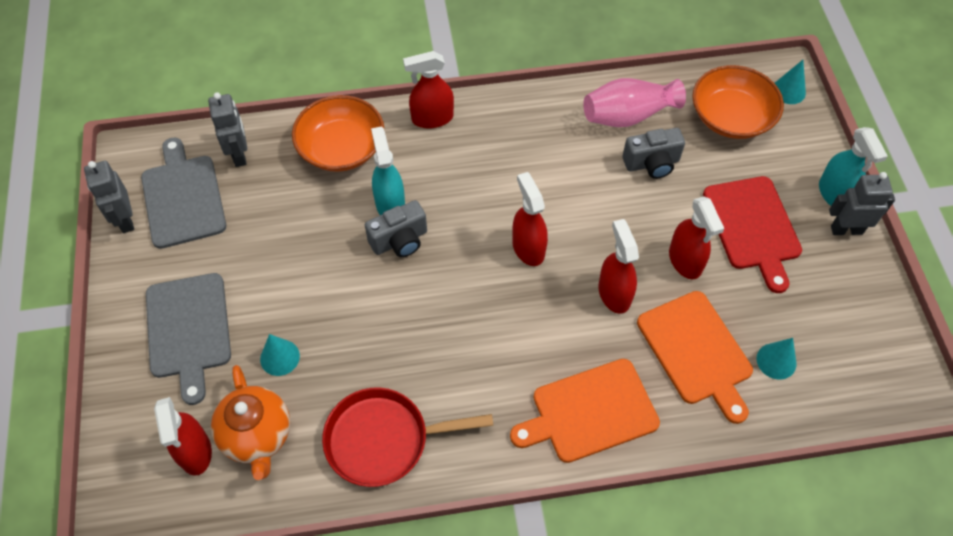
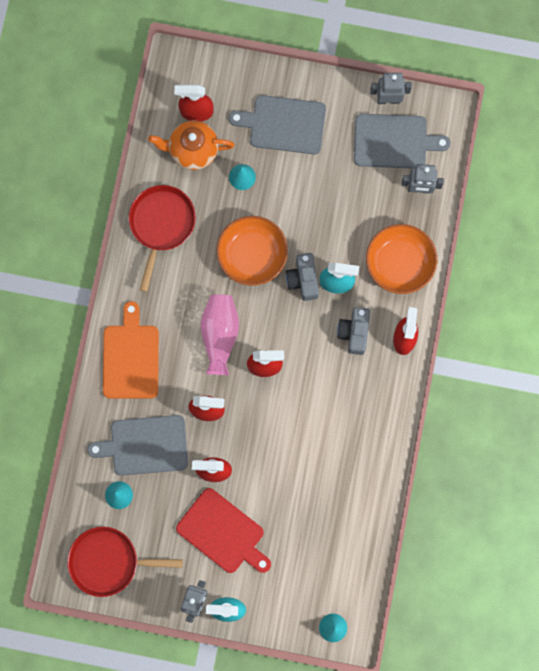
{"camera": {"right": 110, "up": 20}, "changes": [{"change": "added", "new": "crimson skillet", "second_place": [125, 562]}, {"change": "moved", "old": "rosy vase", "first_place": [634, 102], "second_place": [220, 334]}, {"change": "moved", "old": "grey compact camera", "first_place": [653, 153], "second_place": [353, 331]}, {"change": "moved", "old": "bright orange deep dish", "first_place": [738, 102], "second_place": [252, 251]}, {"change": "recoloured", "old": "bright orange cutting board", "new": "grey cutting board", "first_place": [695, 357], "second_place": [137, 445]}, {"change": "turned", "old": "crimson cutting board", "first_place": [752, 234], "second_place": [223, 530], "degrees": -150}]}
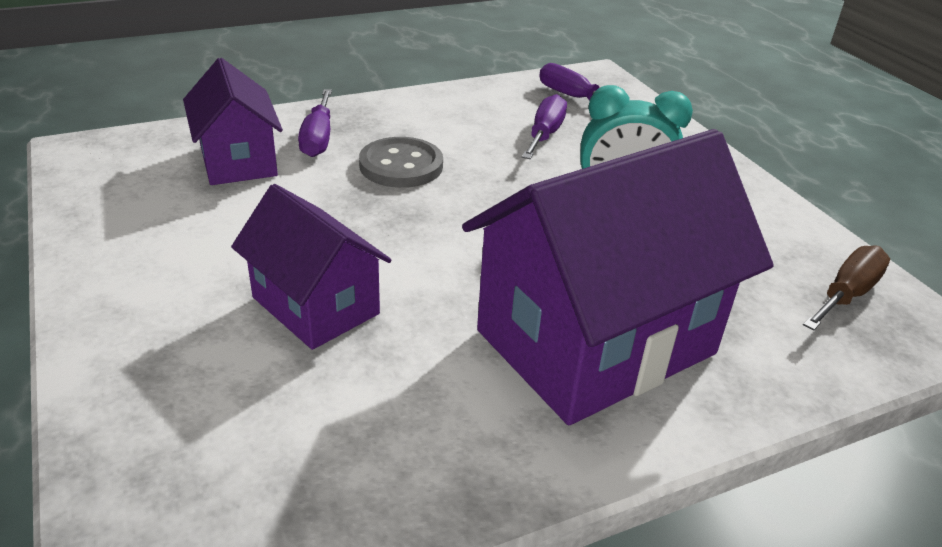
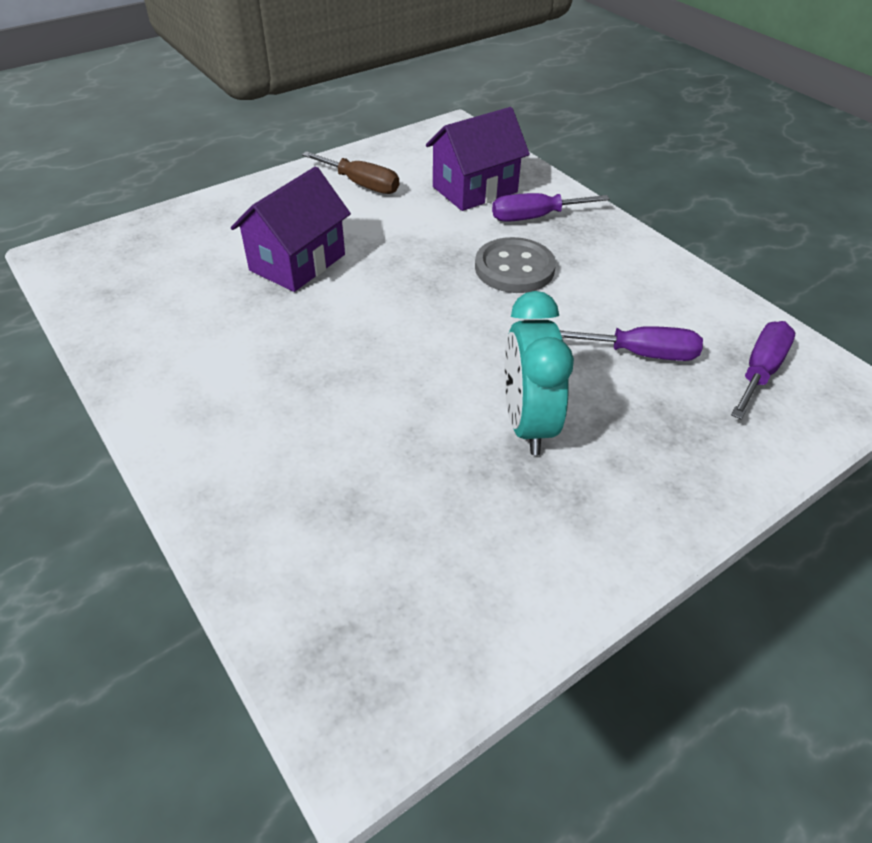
{"camera": {"right": 80, "up": 10}, "changes": [{"change": "removed", "old": "purple toy house", "first_place": [618, 277]}, {"change": "moved", "old": "russet screwdriver", "first_place": [846, 287], "second_place": [350, 172]}]}
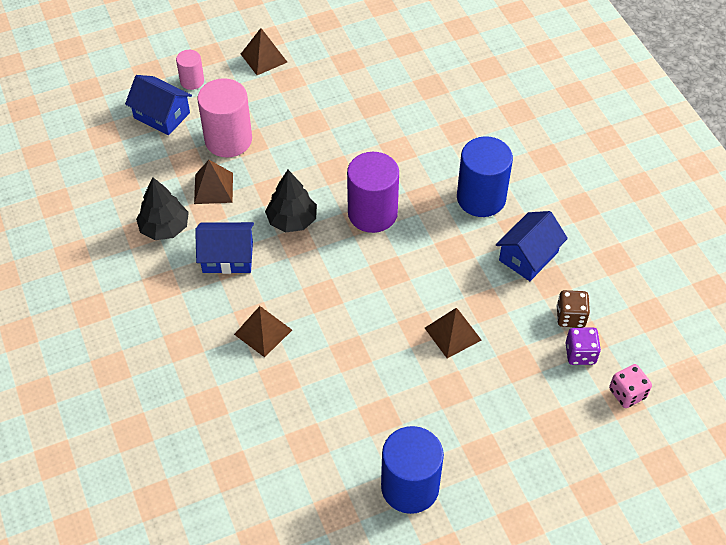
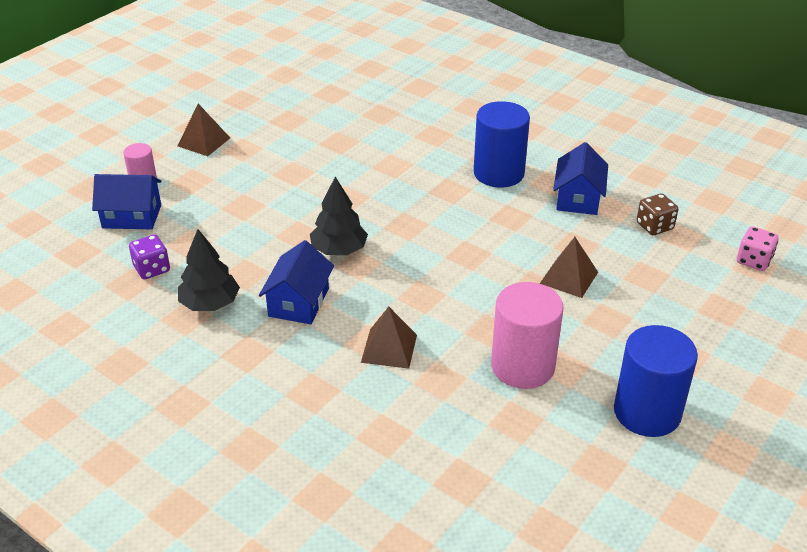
{"camera": {"right": -30, "up": -15}, "changes": [{"change": "removed", "old": "russet pyramid", "first_place": [213, 182]}, {"change": "removed", "old": "purple solid cylinder", "first_place": [373, 192]}, {"change": "moved", "old": "rosy solid cylinder", "first_place": [225, 118], "second_place": [527, 335]}, {"change": "moved", "old": "purple game die", "first_place": [583, 346], "second_place": [149, 257]}, {"change": "turned", "old": "cobalt toy house", "first_place": [224, 248], "second_place": [296, 282], "degrees": -45}]}
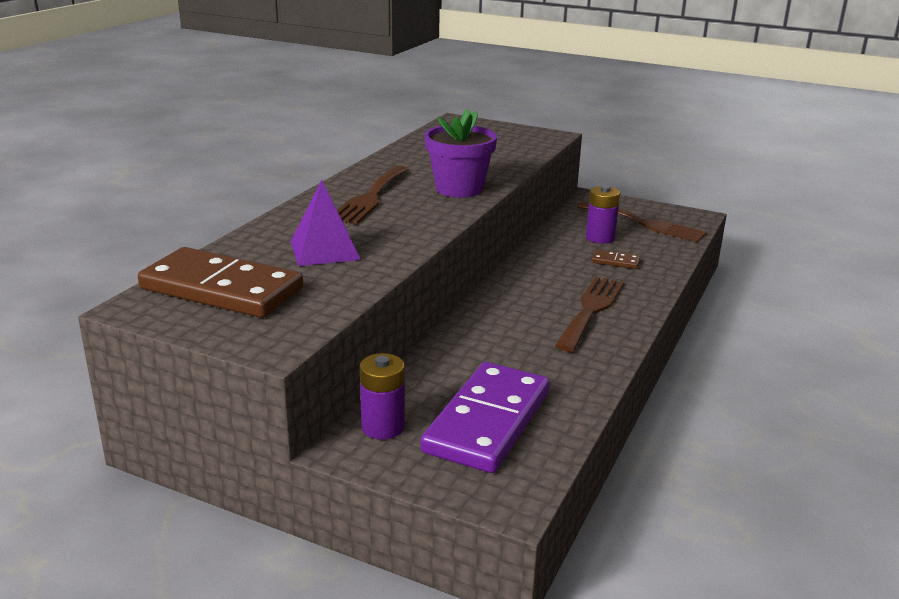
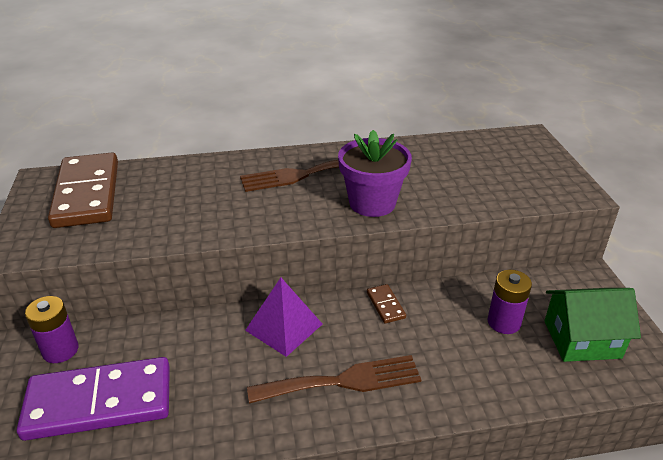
{"camera": {"right": 55, "up": 10}, "changes": [{"change": "moved", "old": "purple pyramid", "first_place": [326, 223], "second_place": [283, 317]}, {"change": "moved", "old": "russet domino tile", "first_place": [615, 259], "second_place": [386, 304]}, {"change": "replaced", "old": "russet fork", "new": "green toy house", "first_place": [642, 222], "second_place": [592, 325]}]}
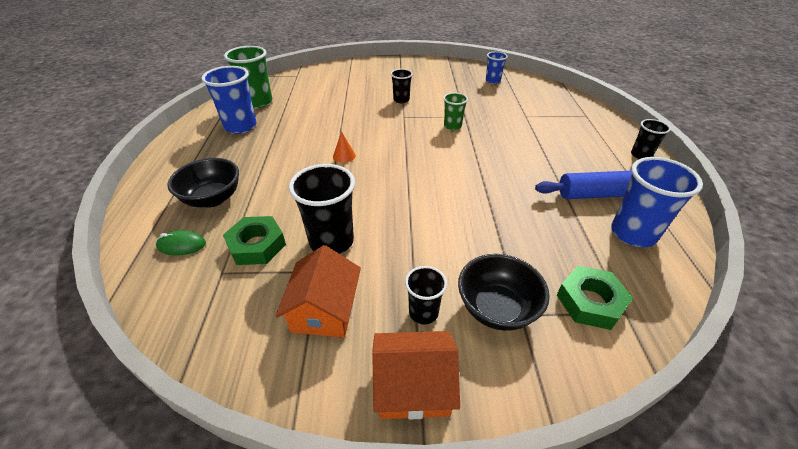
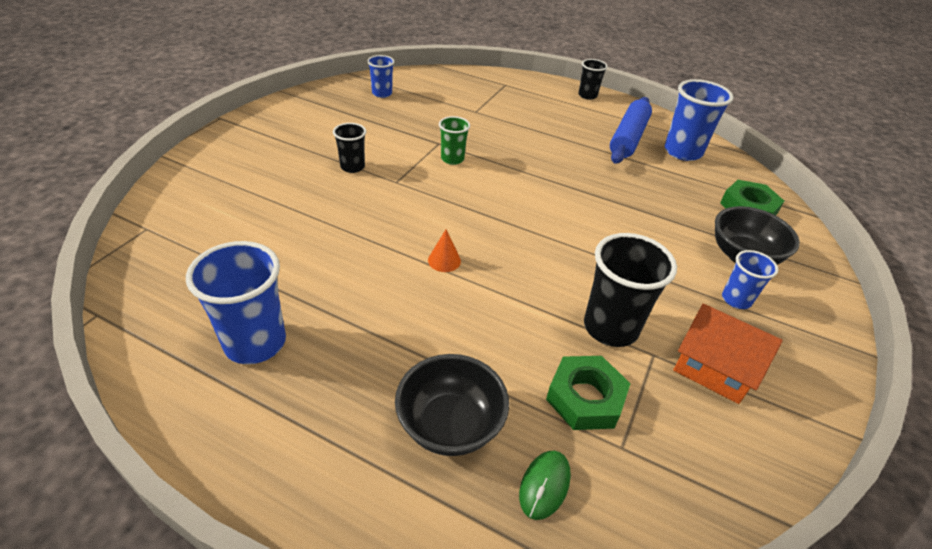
{"camera": {"right": -65, "up": 0}, "changes": [{"change": "removed", "old": "green cup", "first_place": [248, 77]}, {"change": "removed", "old": "bright orange toy house", "first_place": [416, 375]}, {"change": "recoloured", "old": "ebony cup", "new": "cobalt cup", "first_place": [426, 295], "second_place": [750, 279]}]}
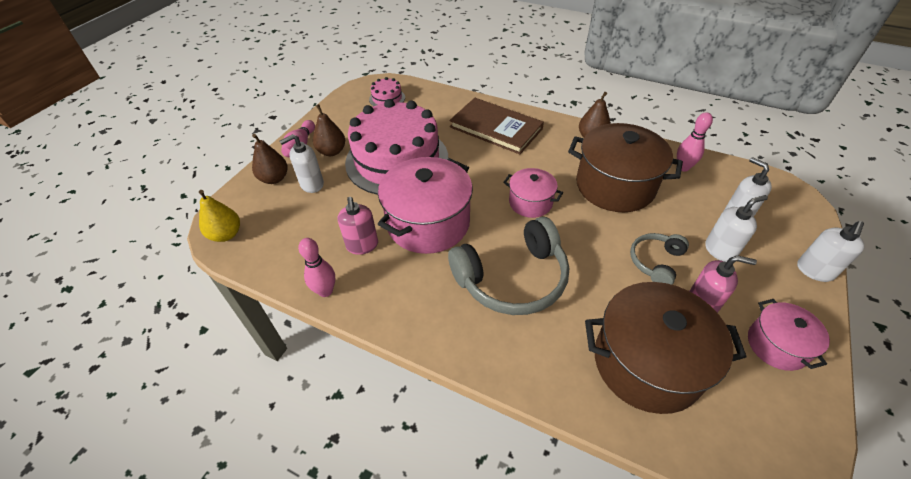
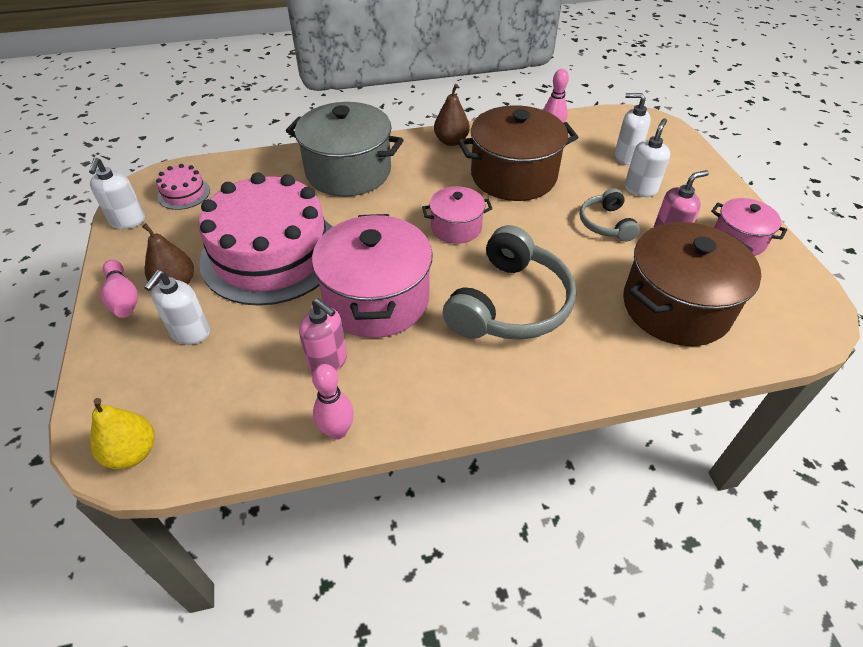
{"camera": {"right": -40, "up": 0}, "changes": [{"change": "removed", "old": "russet pear fruit", "first_place": [270, 159]}, {"change": "moved", "old": "snow-white pump bottle", "first_place": [830, 251], "second_place": [117, 193]}, {"change": "replaced", "old": "russet book", "new": "grey pot", "first_place": [497, 126], "second_place": [345, 149]}]}
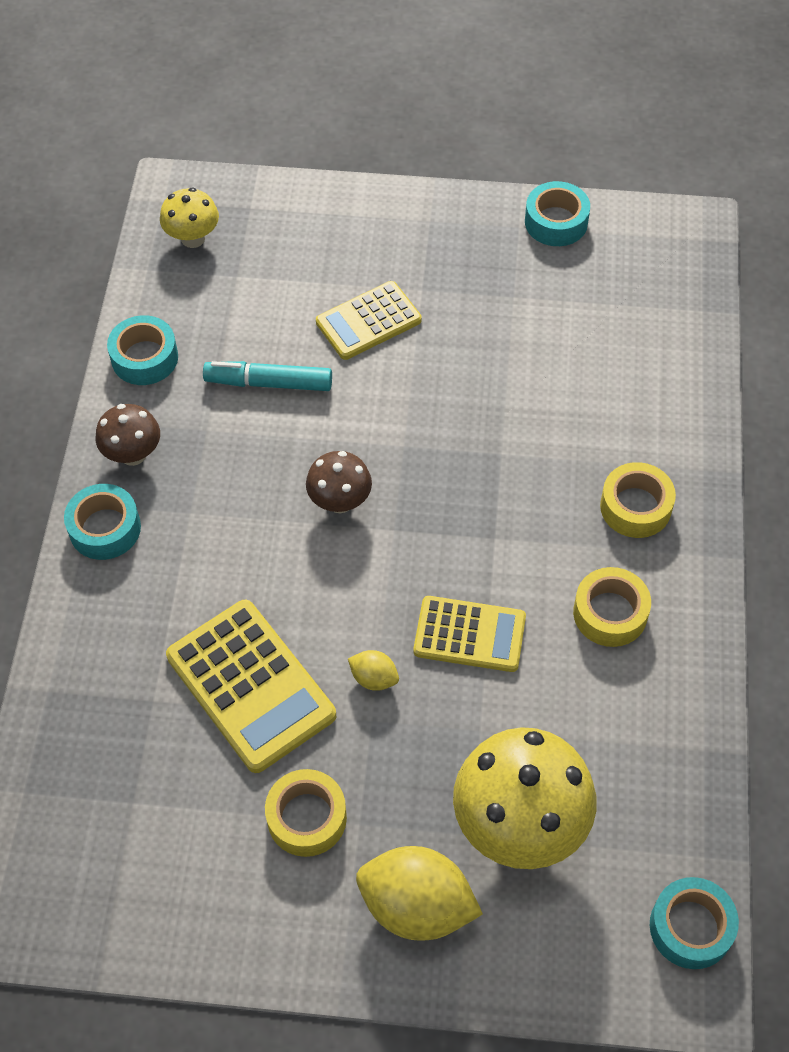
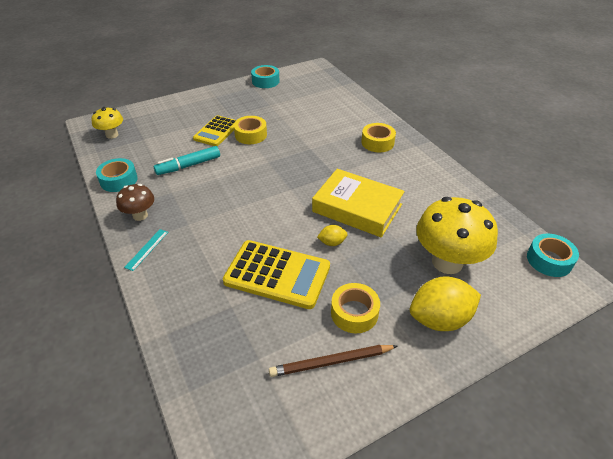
{"camera": {"right": -35, "up": -15}, "changes": [{"change": "removed", "old": "russet mushroom", "first_place": [339, 482]}, {"change": "added", "new": "russet pencil", "second_place": [333, 361]}, {"change": "moved", "old": "golden roll of tape", "first_place": [612, 607], "second_place": [250, 130]}, {"change": "replaced", "old": "turquoise roll of tape", "new": "turquoise ruler", "first_place": [102, 522], "second_place": [146, 250]}, {"change": "replaced", "old": "golden calculator", "new": "golden book", "first_place": [469, 634], "second_place": [358, 203]}]}
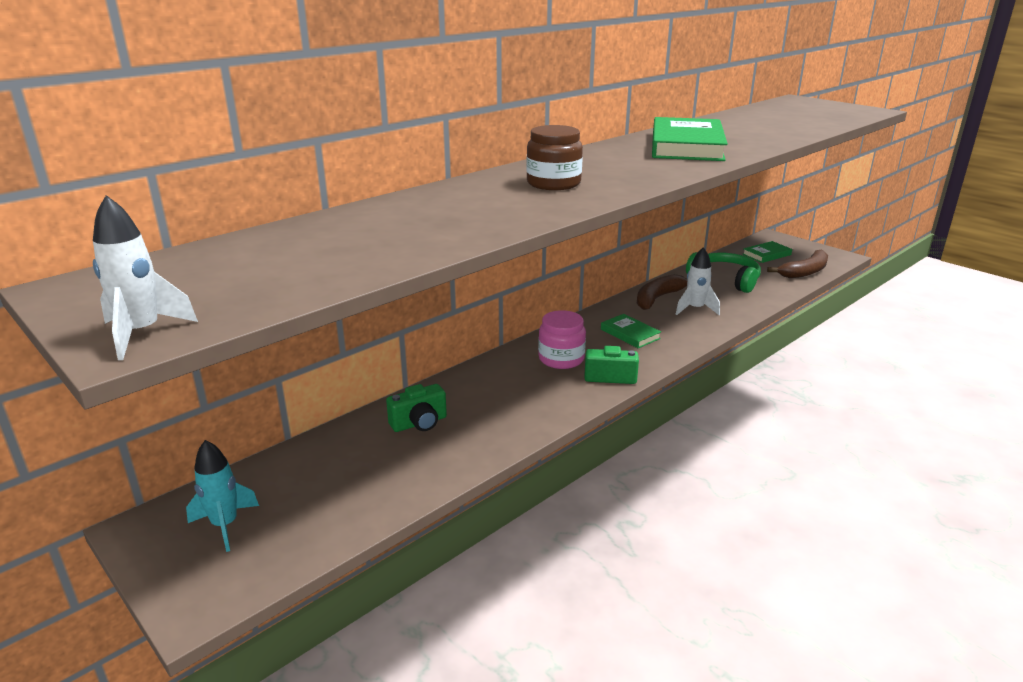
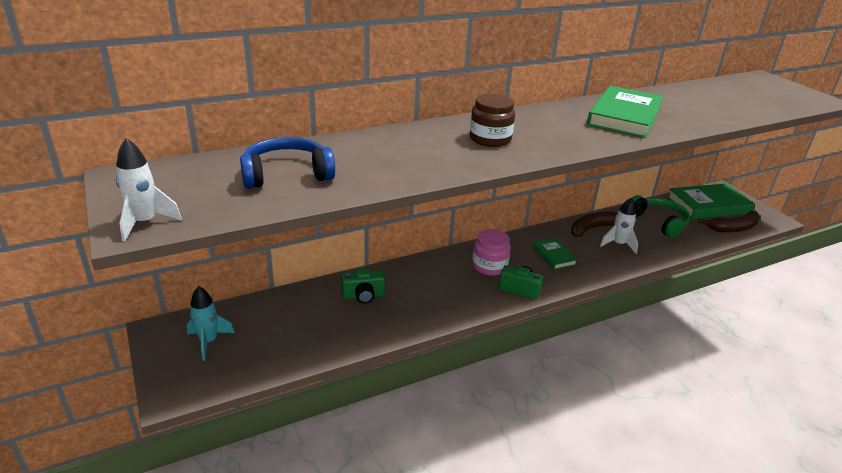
{"camera": {"right": 15, "up": 5}, "changes": [{"change": "added", "new": "cobalt headphones", "second_place": [287, 163]}, {"change": "resized", "old": "green book", "first_place": [767, 252], "second_place": [711, 201], "factor": 1.93}]}
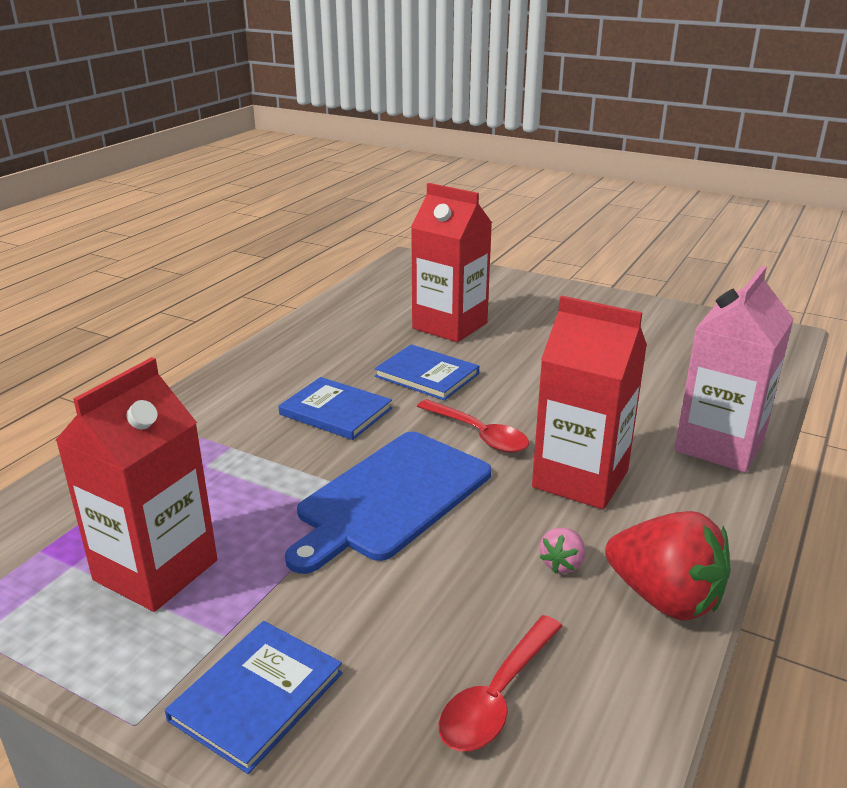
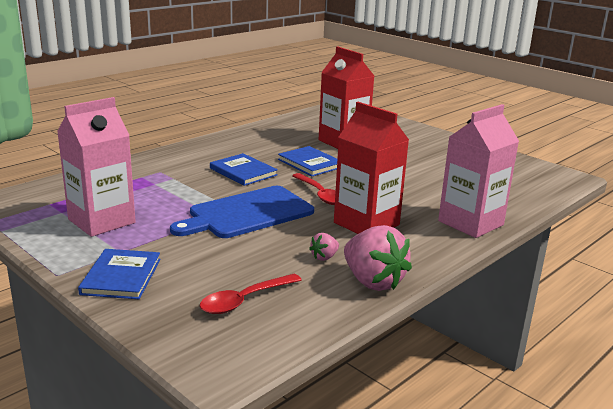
{"camera": {"right": 15, "up": -5}, "changes": [{"change": "recoloured", "old": "crimson carton", "new": "rosy carton", "first_place": [136, 484], "second_place": [96, 167]}, {"change": "recoloured", "old": "crimson toy strawberry", "new": "rosy toy strawberry", "first_place": [668, 566], "second_place": [378, 258]}, {"change": "turned", "old": "cobalt book", "first_place": [254, 697], "second_place": [119, 274], "degrees": -45}]}
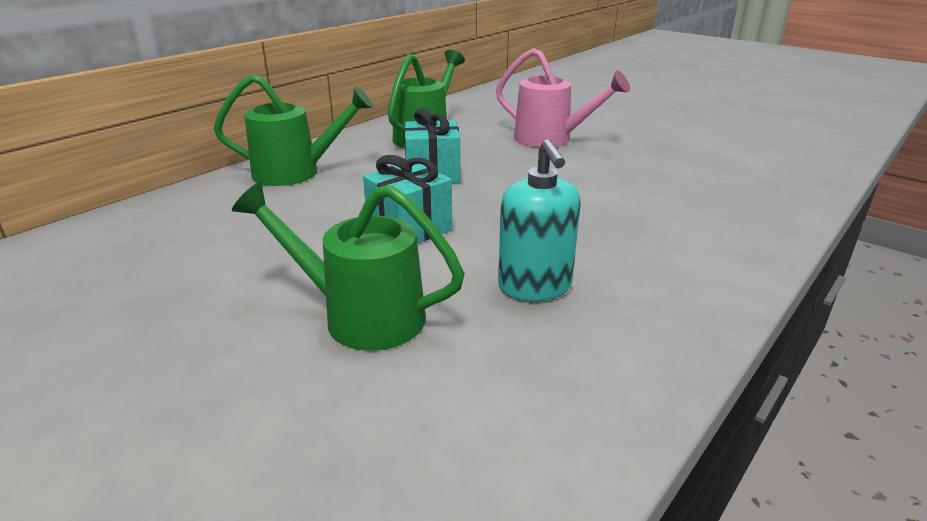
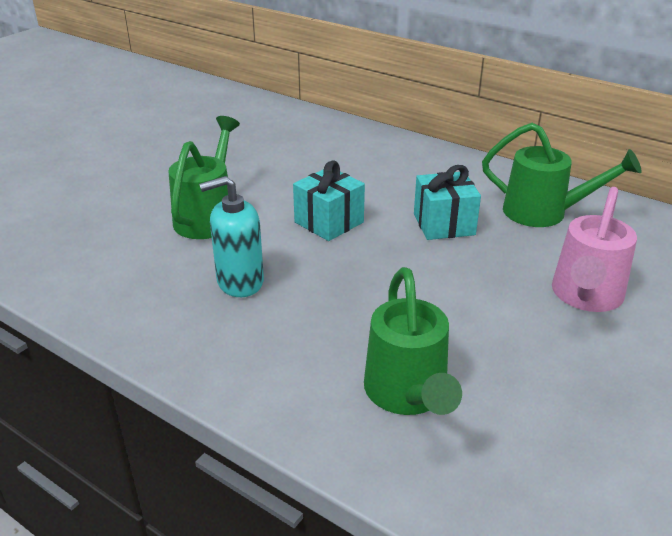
{"camera": {"right": 85, "up": 5}, "changes": [{"change": "moved", "old": "green watering pot", "first_place": [294, 130], "second_place": [413, 341]}]}
